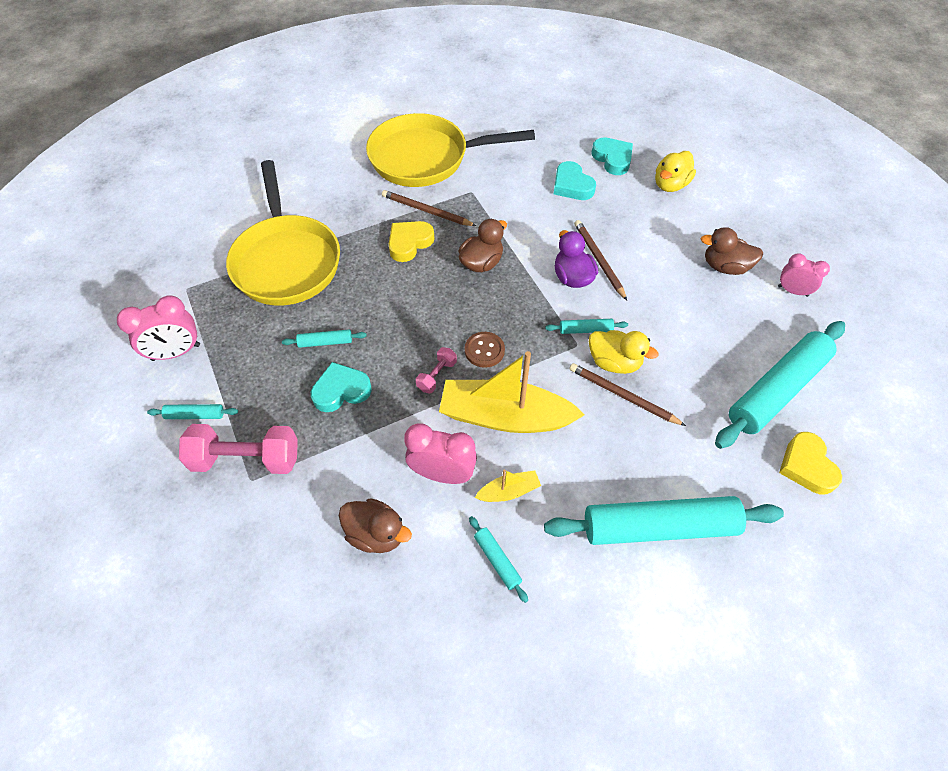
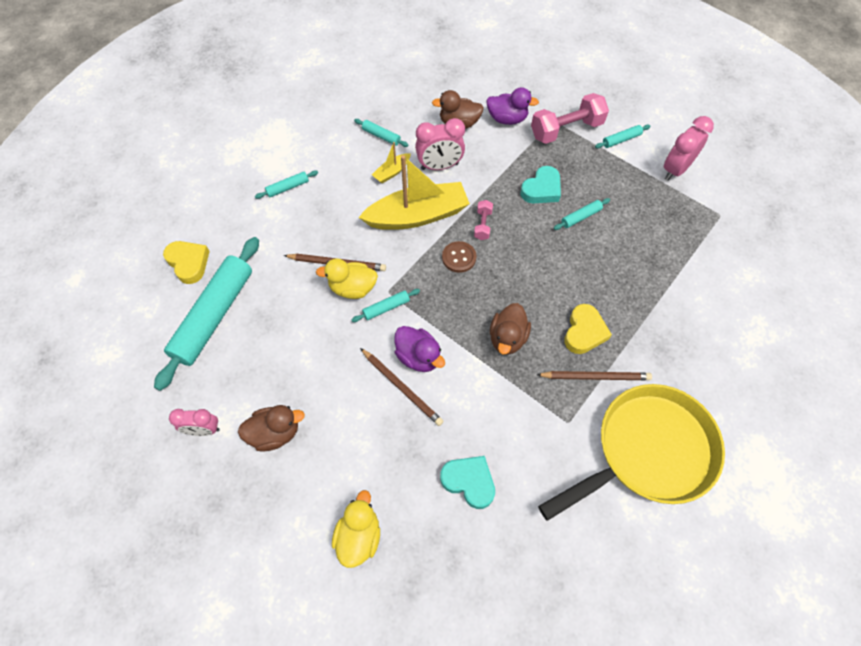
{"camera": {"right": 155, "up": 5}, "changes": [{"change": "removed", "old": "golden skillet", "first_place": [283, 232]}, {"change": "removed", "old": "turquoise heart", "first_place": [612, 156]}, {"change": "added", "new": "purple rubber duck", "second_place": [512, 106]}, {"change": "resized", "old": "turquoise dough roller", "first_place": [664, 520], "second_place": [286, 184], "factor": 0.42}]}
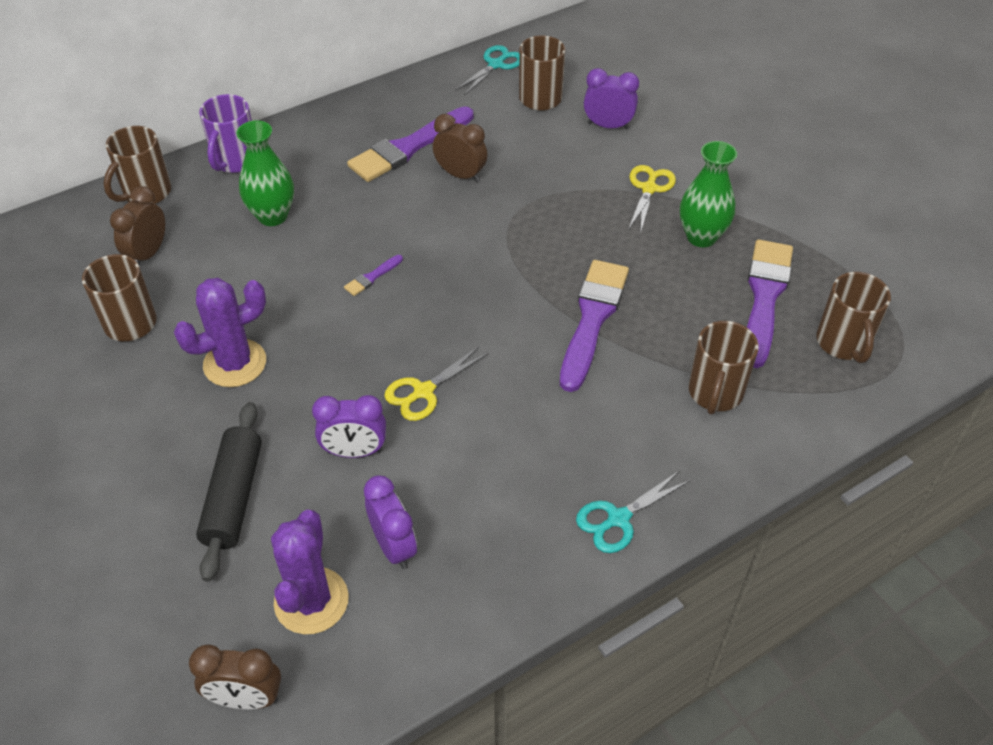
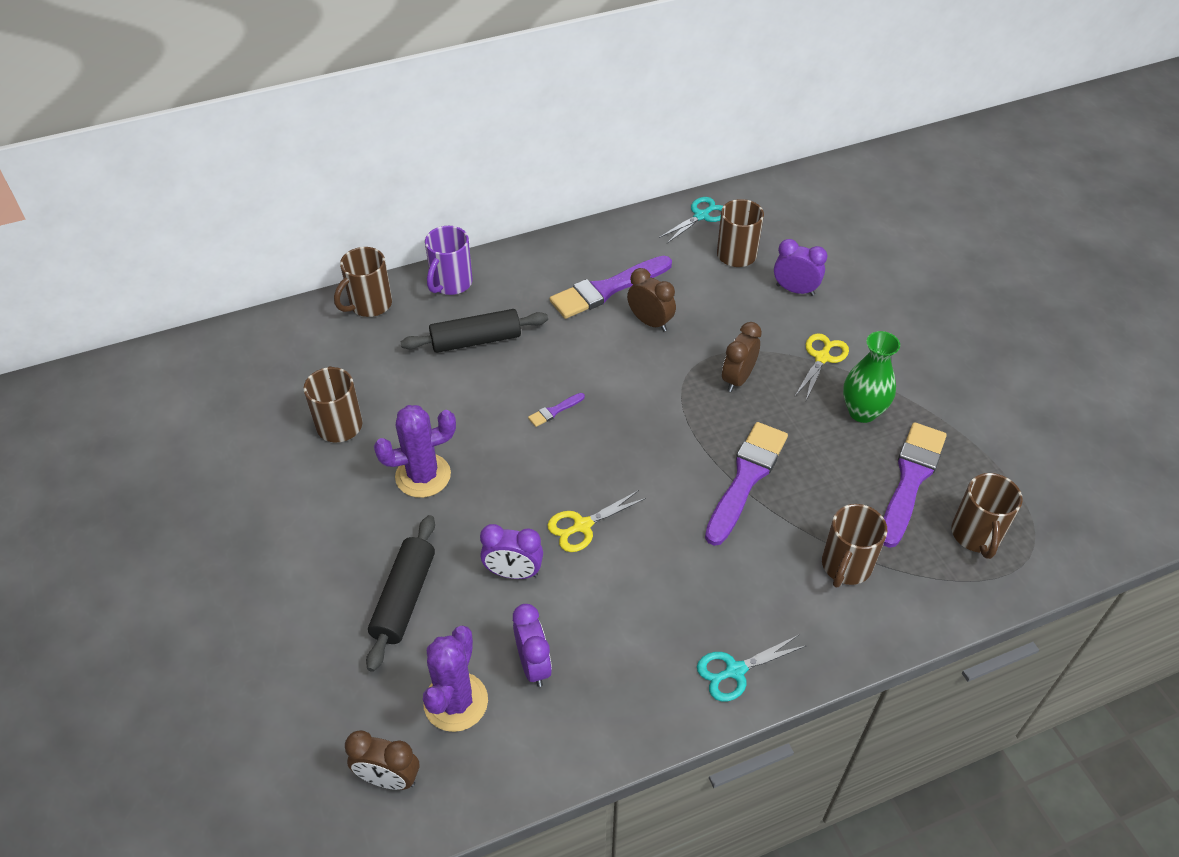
{"camera": {"right": 10, "up": 0}, "changes": [{"change": "moved", "old": "russet alarm clock", "first_place": [137, 225], "second_place": [742, 357]}, {"change": "replaced", "old": "green vase", "new": "ebony dough roller", "first_place": [265, 173], "second_place": [474, 331]}]}
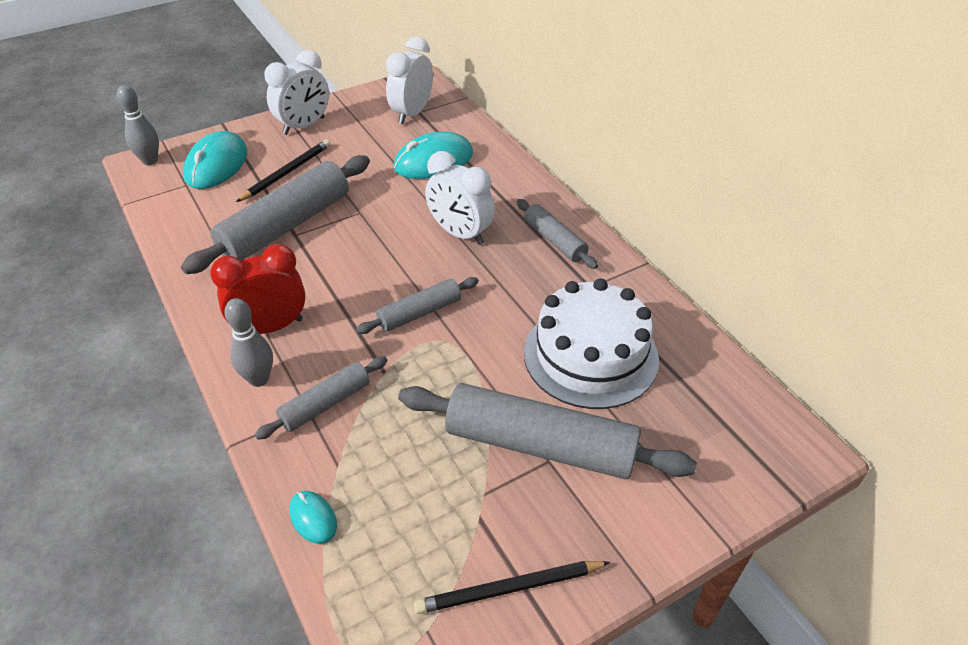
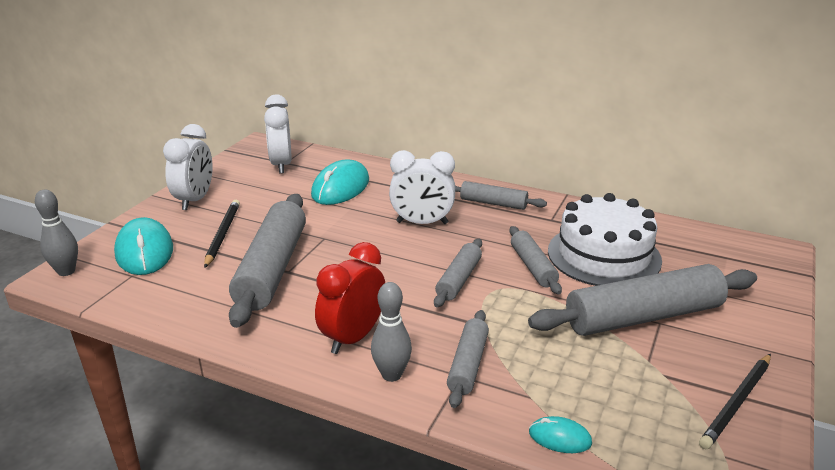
{"camera": {"right": -35, "up": -15}, "changes": [{"change": "added", "new": "grey dough roller", "second_place": [535, 260]}]}
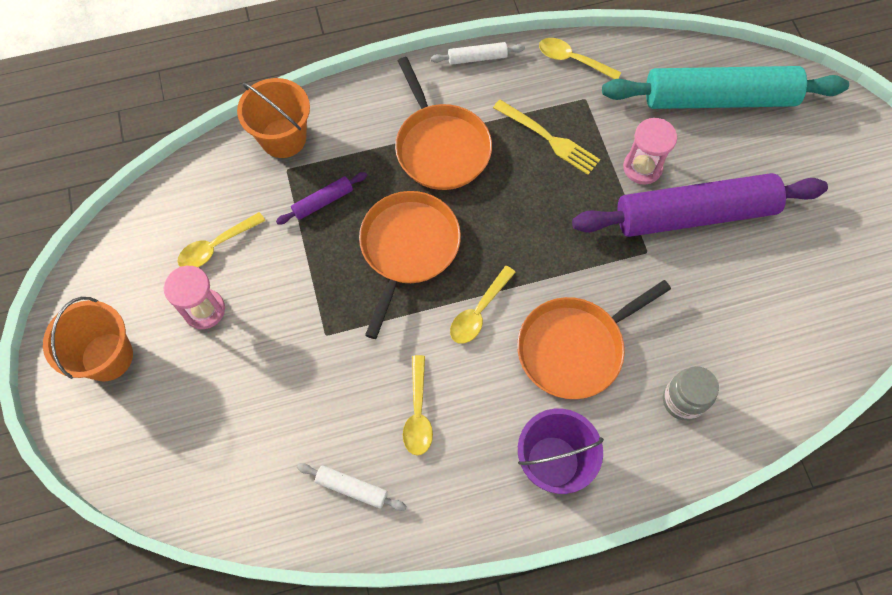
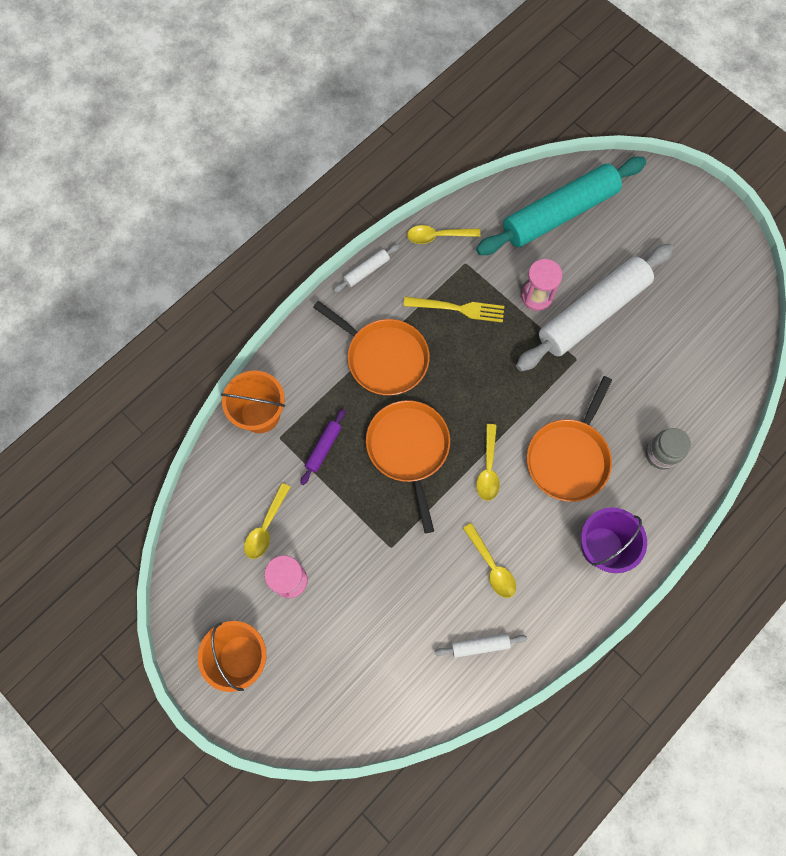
{"camera": {"right": -30, "up": 5}, "changes": [{"change": "recoloured", "old": "purple dough roller", "new": "snow-white dough roller", "first_place": [700, 205], "second_place": [595, 307]}]}
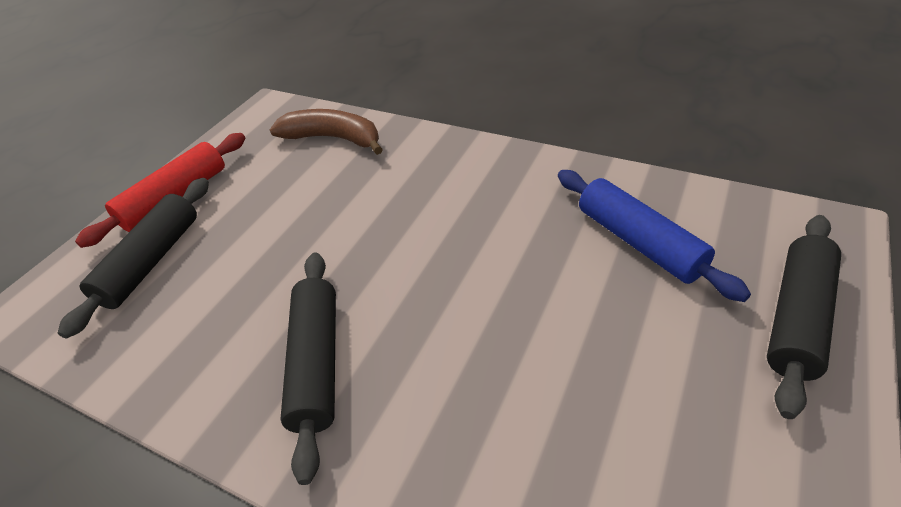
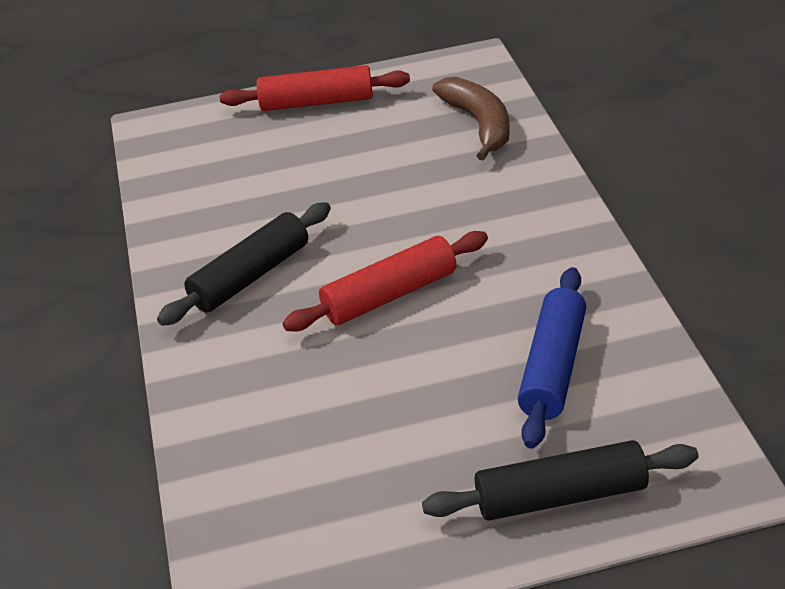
{"camera": {"right": 50, "up": -5}, "changes": [{"change": "removed", "old": "ebony dough roller", "first_place": [133, 258]}, {"change": "added", "new": "crimson dough roller", "second_place": [385, 281]}]}
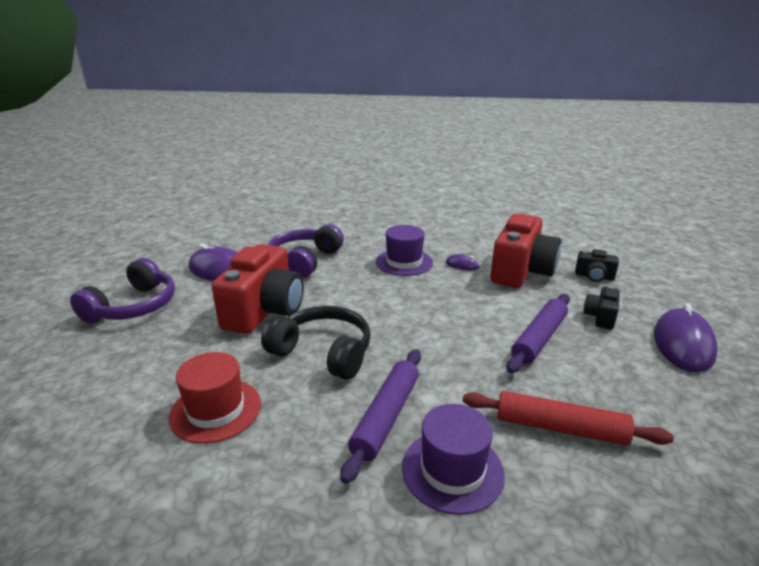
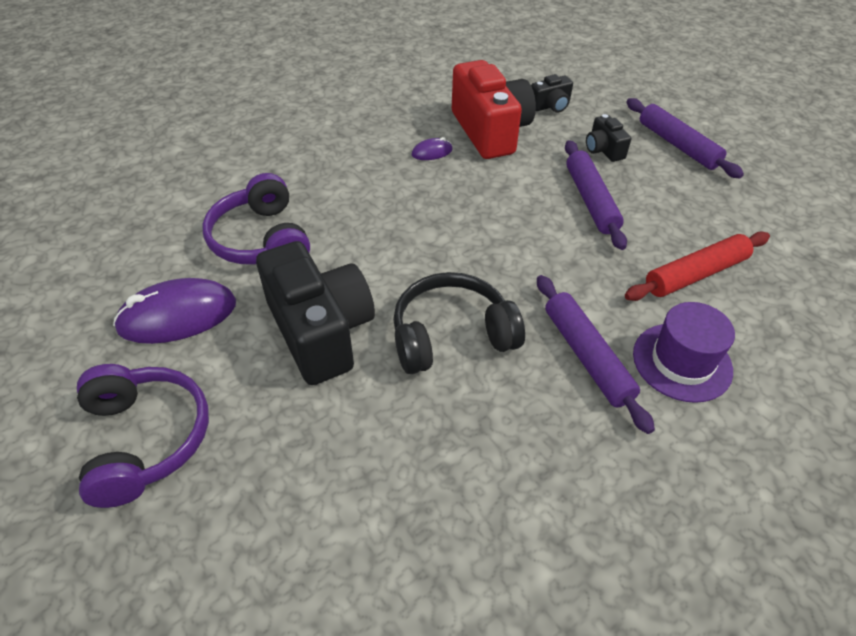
{"camera": {"right": -45, "up": 20}, "changes": [{"change": "removed", "old": "crimson hat", "first_place": [215, 398]}, {"change": "removed", "old": "purple hat", "first_place": [404, 250]}, {"change": "replaced", "old": "purple PC mouse", "new": "purple dough roller", "first_place": [686, 338], "second_place": [685, 138]}, {"change": "recoloured", "old": "crimson compact camera", "new": "ebony compact camera", "first_place": [258, 289], "second_place": [315, 313]}]}
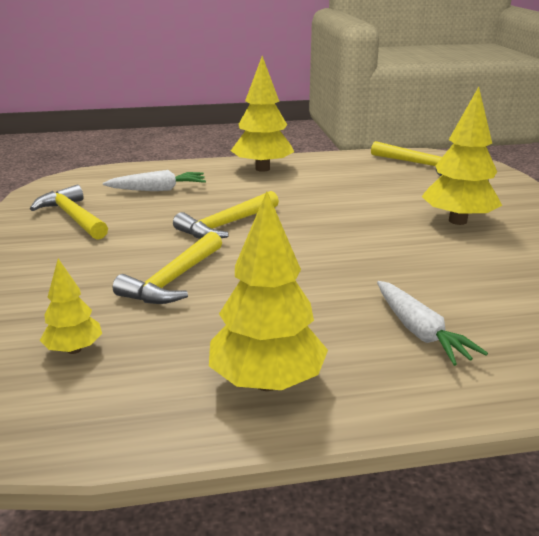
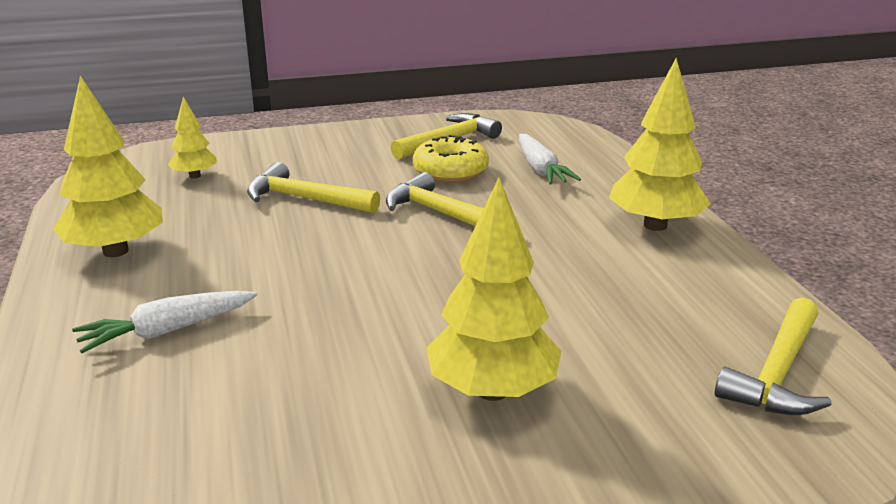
{"camera": {"right": 85, "up": 0}, "changes": [{"change": "added", "new": "golden donut", "second_place": [451, 159]}]}
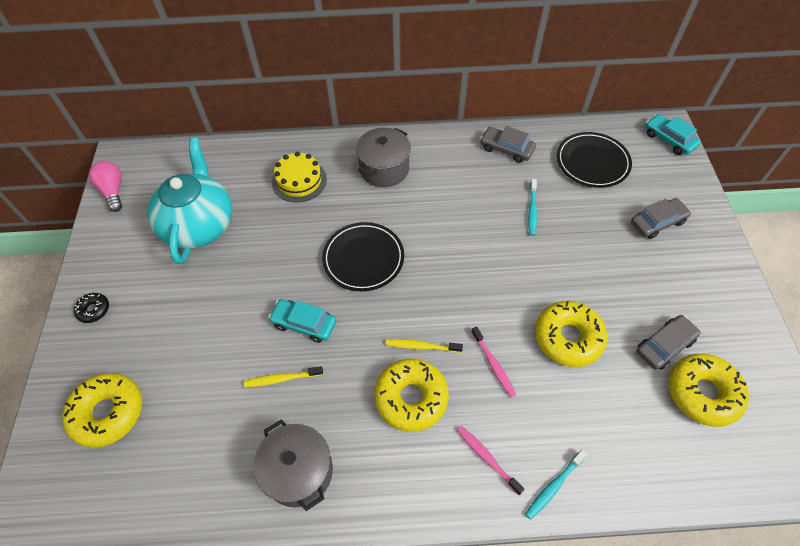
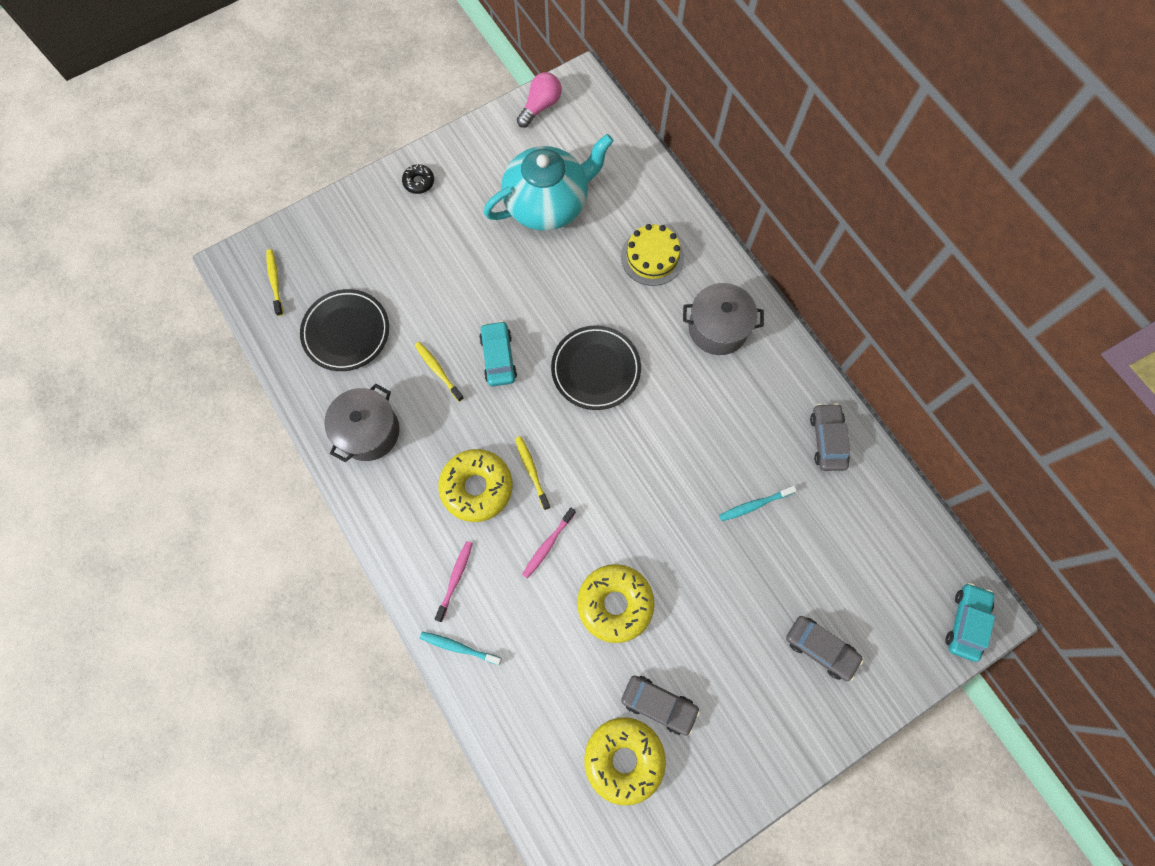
{"camera": {"right": 60, "up": 15}, "changes": [{"change": "removed", "old": "golden donut", "first_place": [102, 410]}, {"change": "added", "new": "golden tooth brush", "second_place": [274, 282]}, {"change": "moved", "old": "ebony flat dish", "first_place": [594, 160], "second_place": [344, 330]}]}
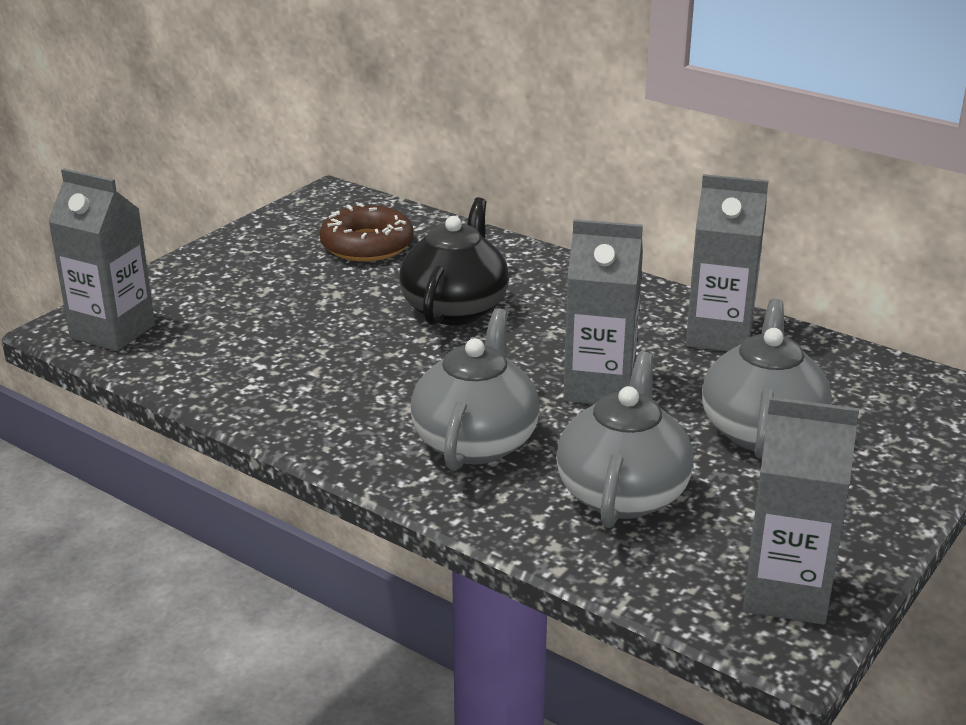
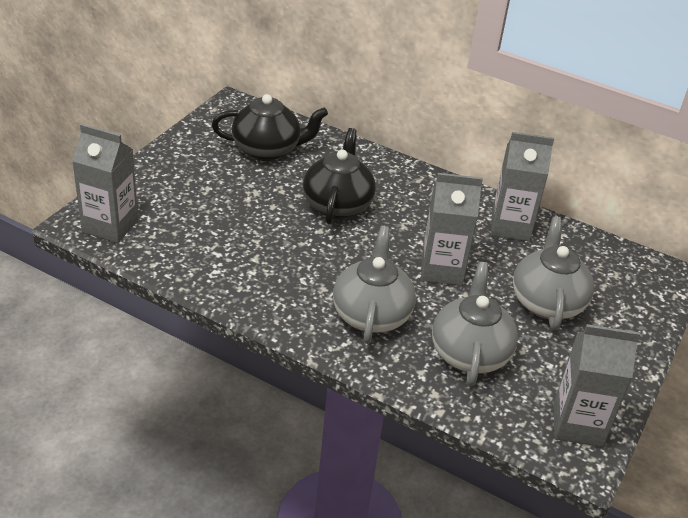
{"camera": {"right": -10, "up": 10}, "changes": [{"change": "replaced", "old": "russet donut", "new": "ebony tea pot", "first_place": [366, 232], "second_place": [270, 127]}]}
